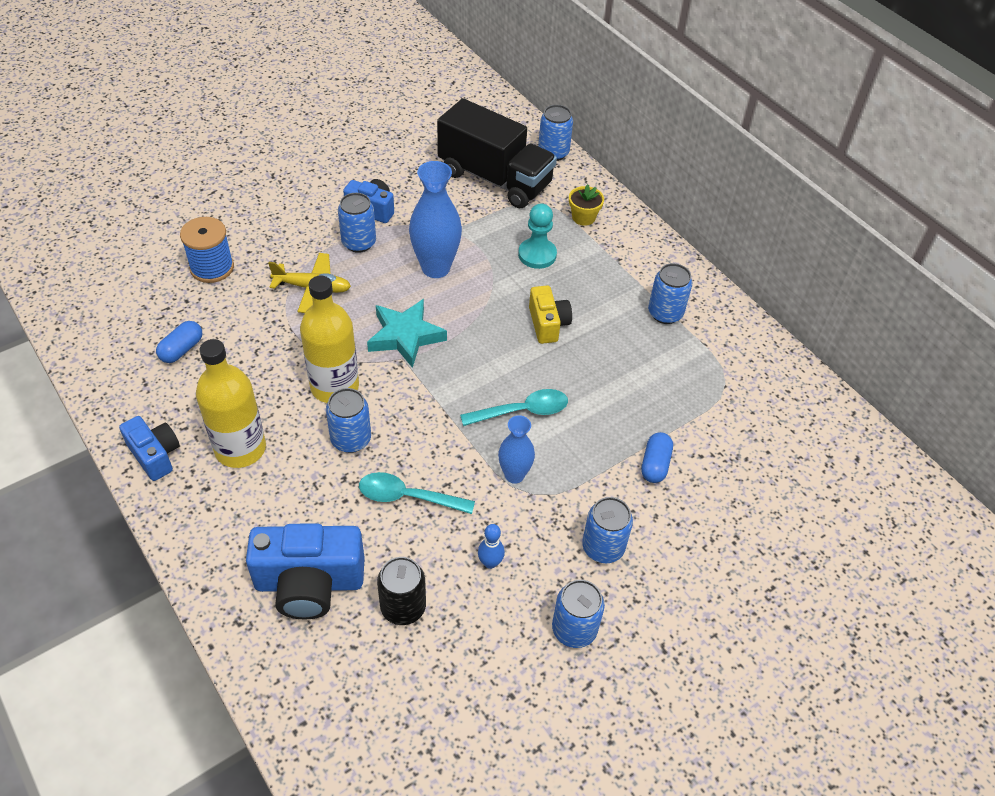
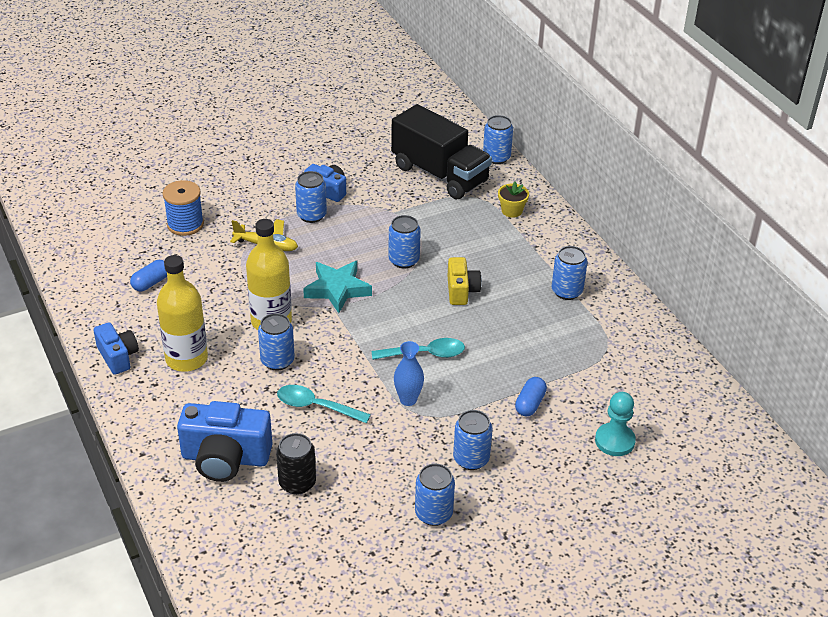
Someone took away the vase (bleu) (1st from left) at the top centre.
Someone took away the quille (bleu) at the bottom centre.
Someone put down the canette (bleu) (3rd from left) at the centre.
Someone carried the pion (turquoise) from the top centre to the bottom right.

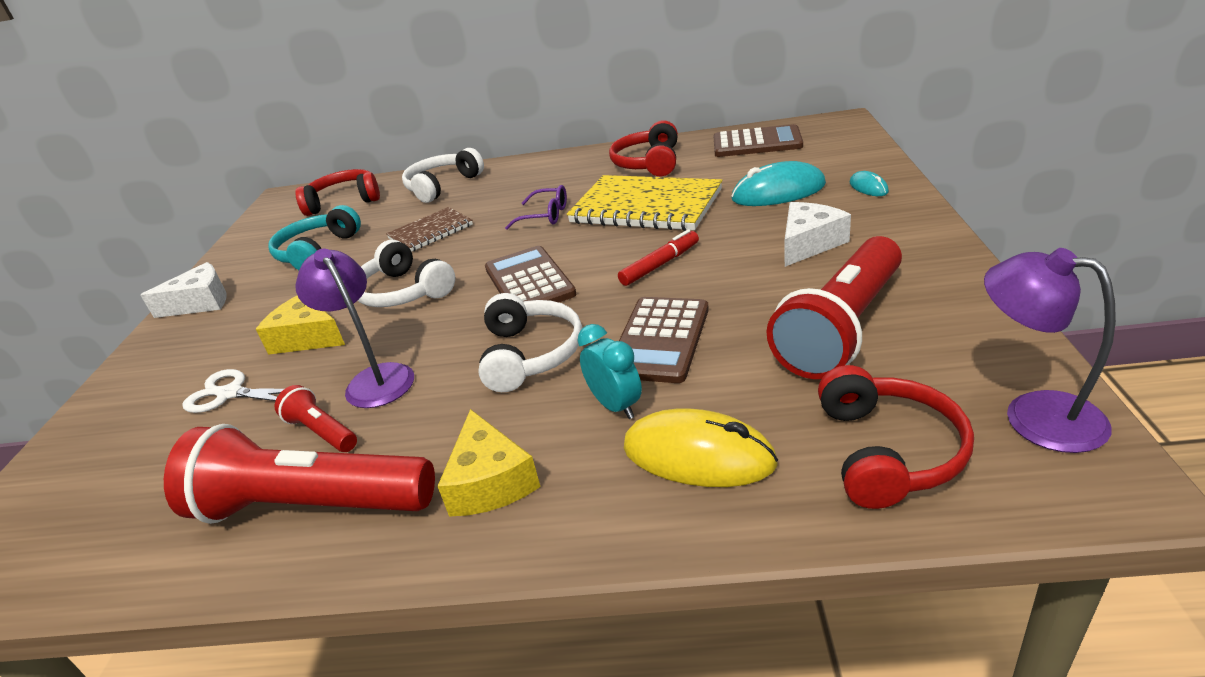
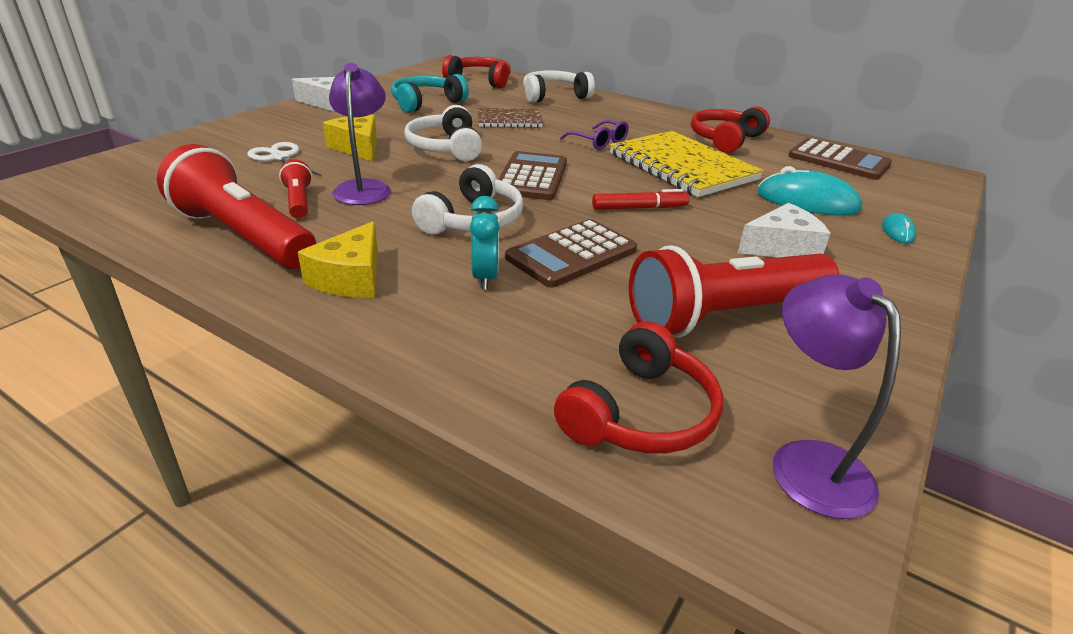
Someone took away the souris (jaune) at the centre.

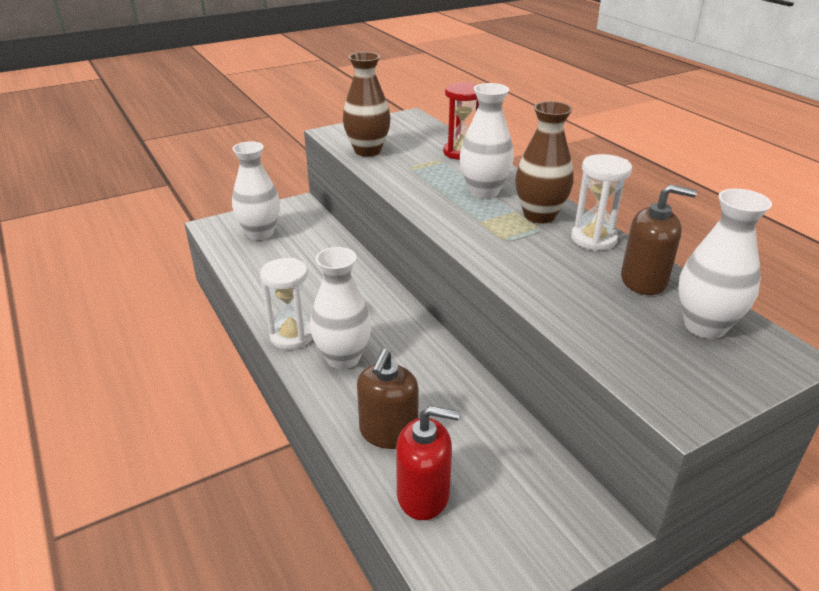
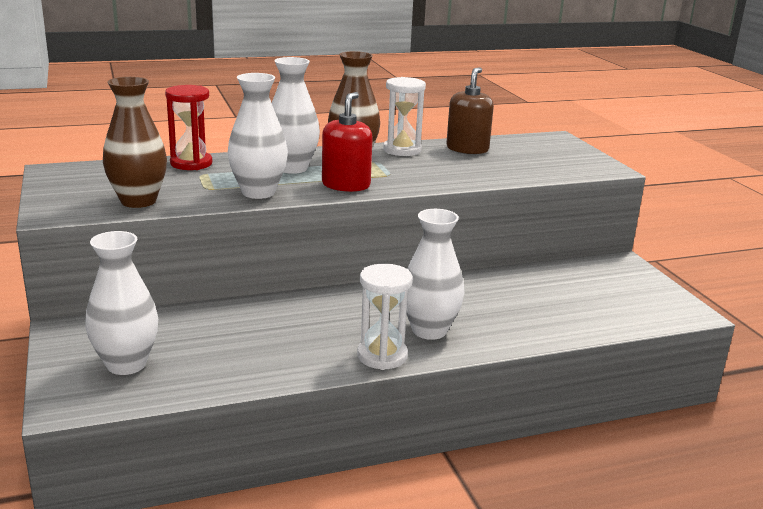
Someone took away the distributeur de savon (marron) (1st from left) at the bottom centre.
Someone carried the distributeur de savon (rouge) from the bottom centre to the top centre.
Someone carried the vase (blanc) (4th from left in the first image) from the middle right to the top centre.

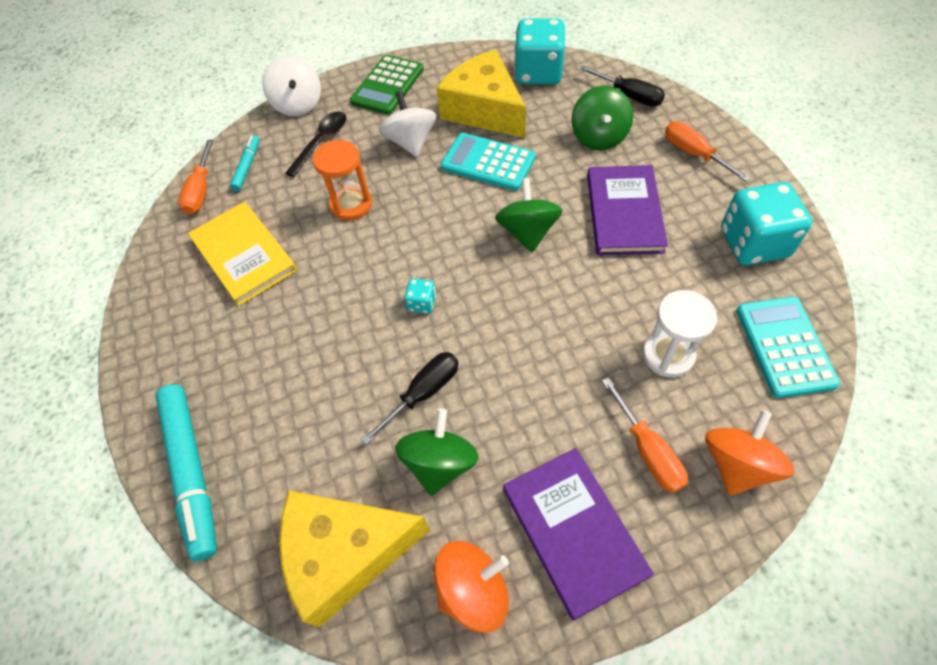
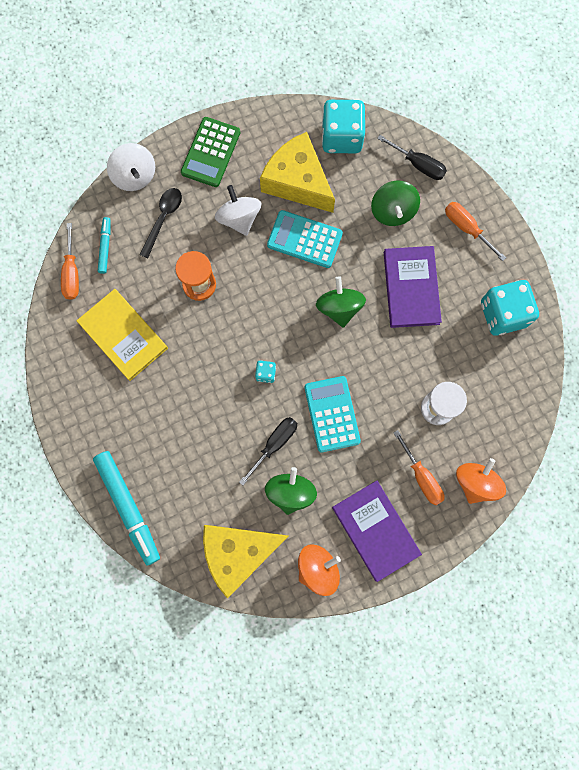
Someone carried the calculatrice (turquoise) (2nd from left) from the middle right to the centre.

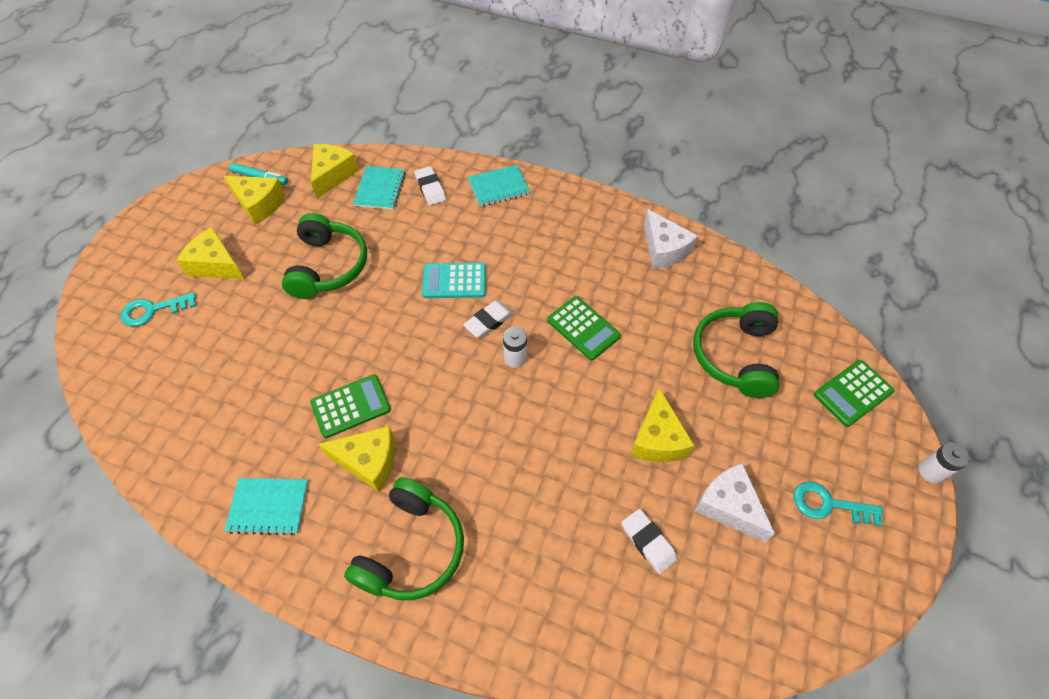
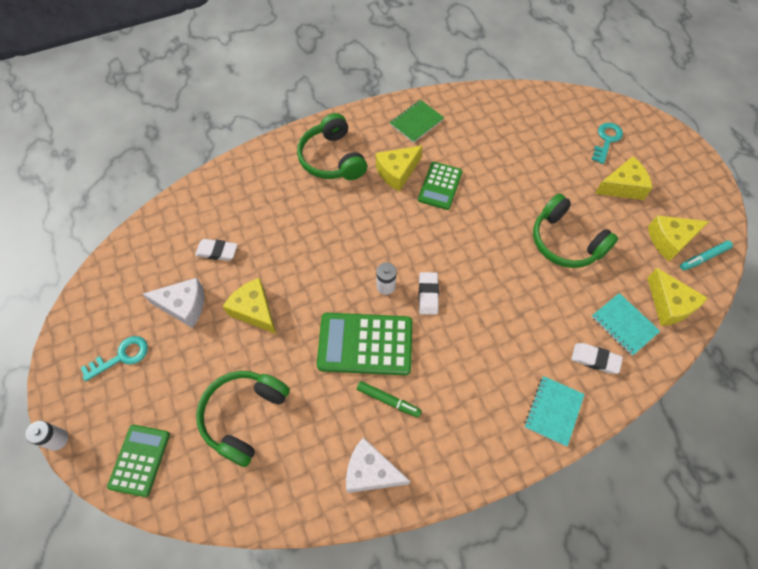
Someone took away the calculatrice (turquoise) at the centre.
Someone put down the feutre (vert) at the bottom centre.
Someone repainted the carnet (turquoise) (1st from left) at the bottom left, which became the carnet (vert) at the top centre.
Someone rotated the casque audio (vert) (3rd from left in the first image) at the middle right by 120 degrees counterclockwise.
Someone scaled the calculatrice (vert) (2nd from left) at the centre by 1.58.

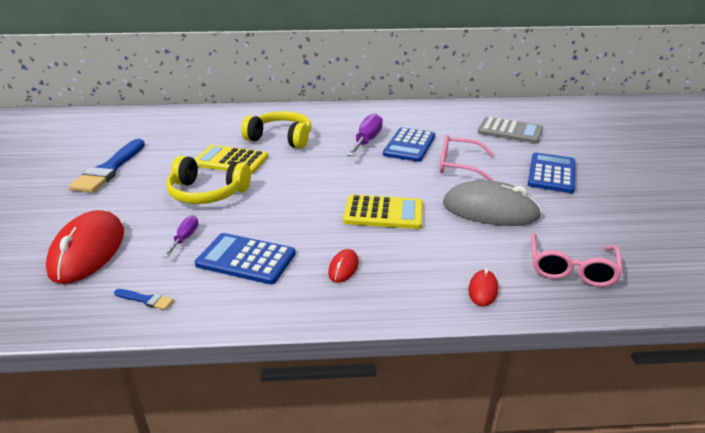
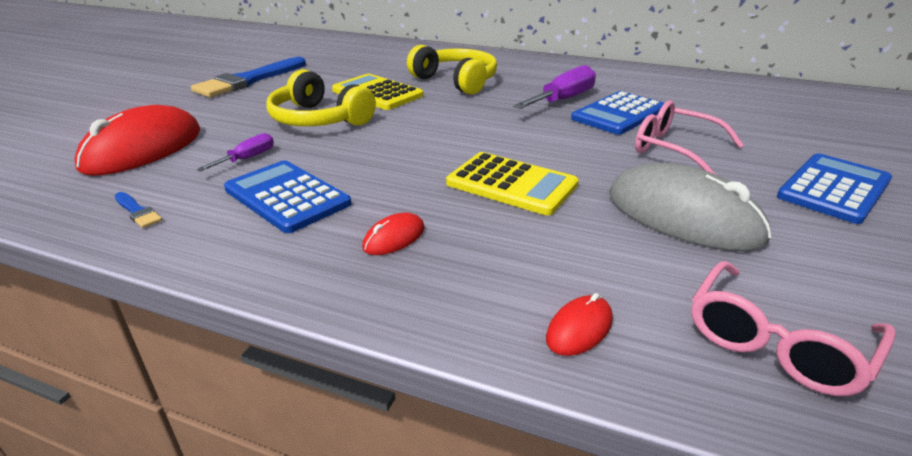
Someone took away the calculatrice (gris) at the top right.

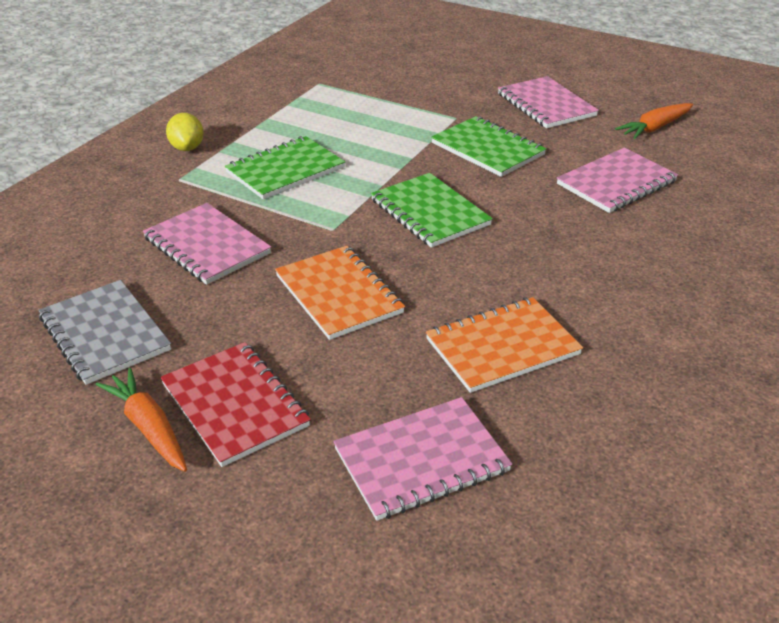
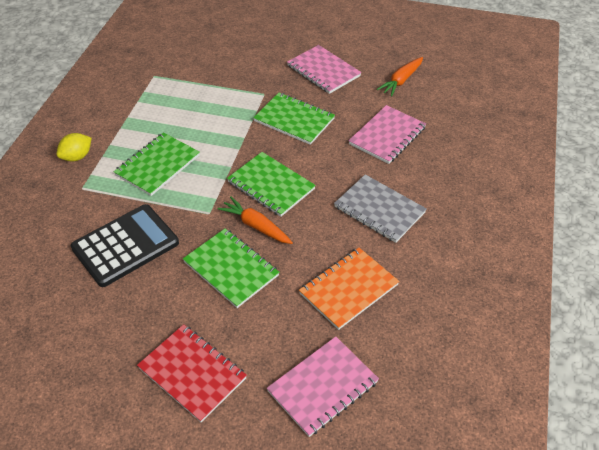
Someone carried the carnet (gris) from the middle left to the centre.
Someone carried the carotte (orange) (1st from left) from the bottom left to the centre.
Someone swapped the carnet (rose) (1st from left) at the middle left for the calculatrice (noir) at the middle left.
Someone repainted the carnet (orange) (1st from left) at the centre, which became the carnet (vert) (2nd from left) at the centre.
Someone rotated the citron (jaune) at the top left by 75 degrees clockwise.

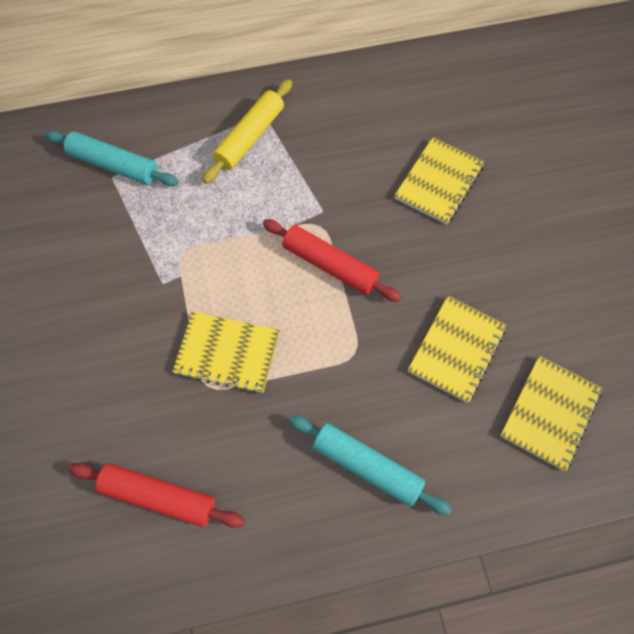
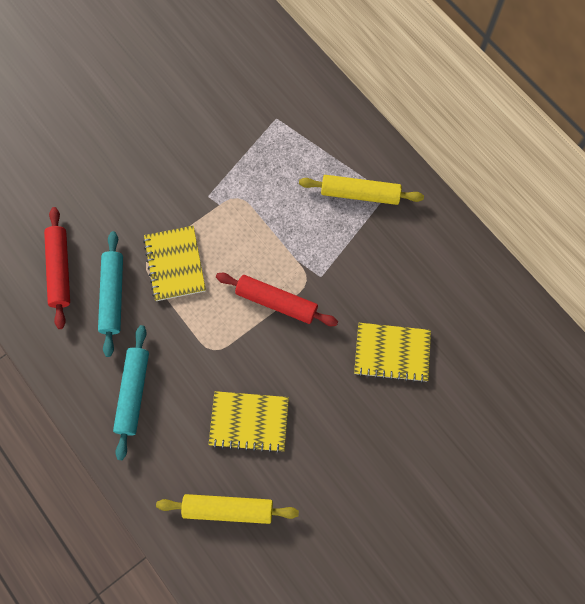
Someone carried the rouleau à pâtisserie (turquoise) (1st from left) from the top left to the middle left.
Someone swapped the carnet (jaune) (4th from left) at the middle right for the rouleau à pâtisserie (jaune) (1st from left) at the bottom centre.
Someone rotated the rouleau à pâtisserie (rouge) (2nd from left) at the centre by 75 degrees counterclockwise.

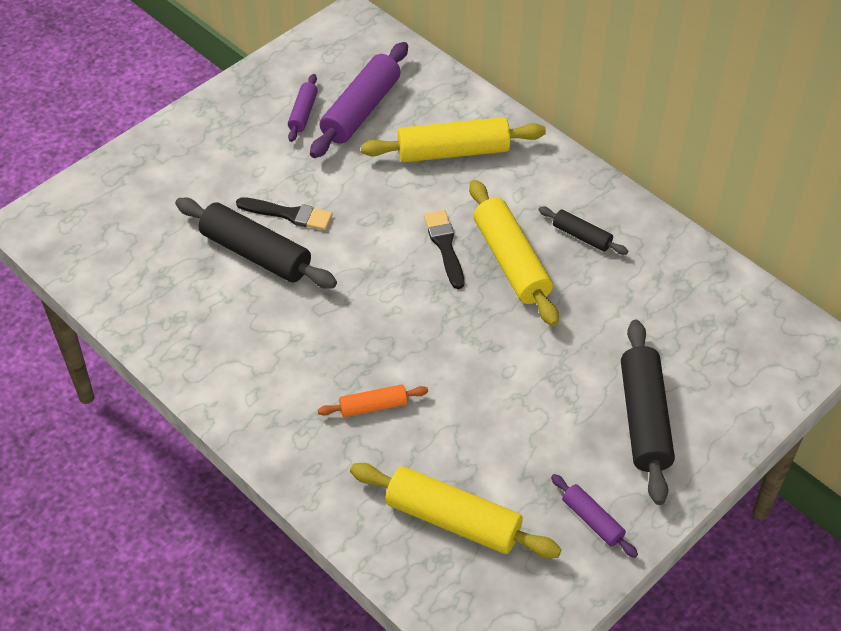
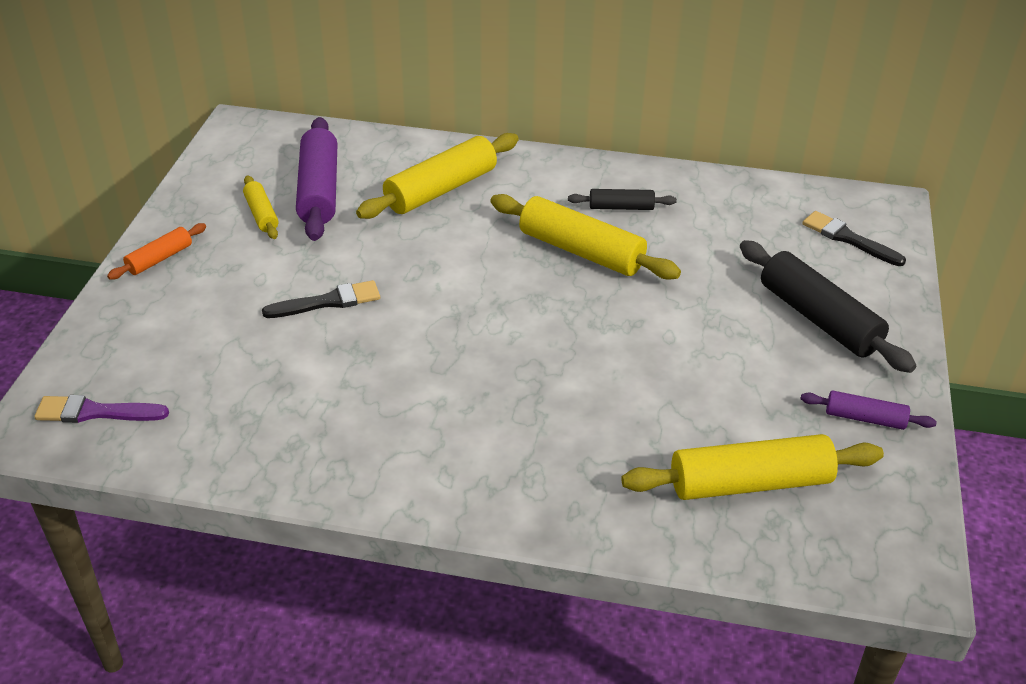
Someone took away the rouleau à pâtisserie (noir) (1st from left) at the middle left.
Someone put down the pinceau (violet) at the middle left.
Someone carried the rouleau à pâtisserie (orange) from the centre to the middle left.
Someone carried the pinceau (noir) (2nd from left) from the centre to the middle right.
Someone repainted the rouleau à pâtisserie (violet) (1st from left) at the top centre, which became the rouleau à pâtisserie (jaune) (1st from left) at the top left.

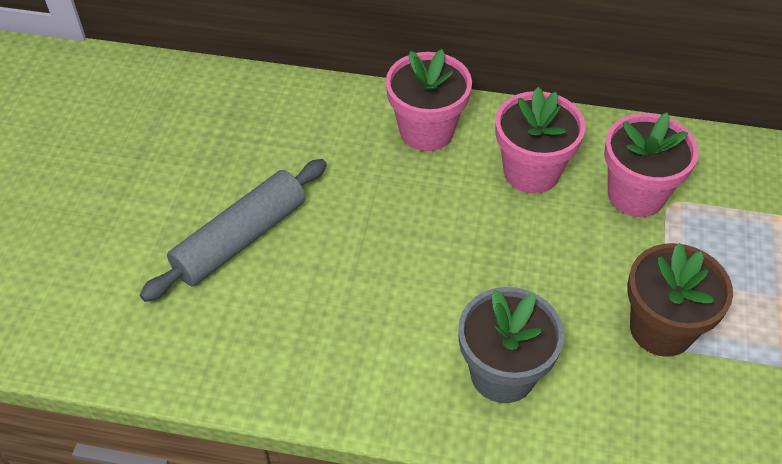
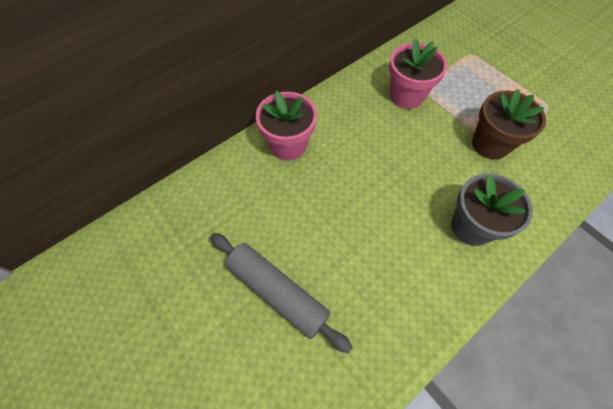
Someone took away the pot de fleurs (rose) (2nd from left) at the top right.
Someone rotated the rouleau à pâtisserie (gris) at the middle left by 45 degrees counterclockwise.

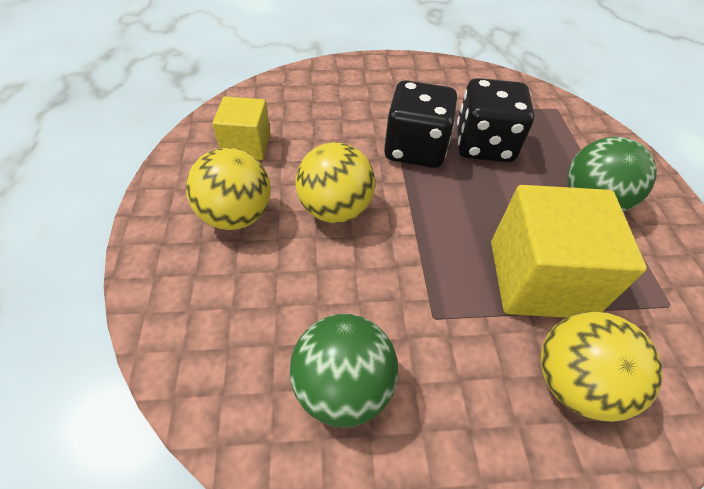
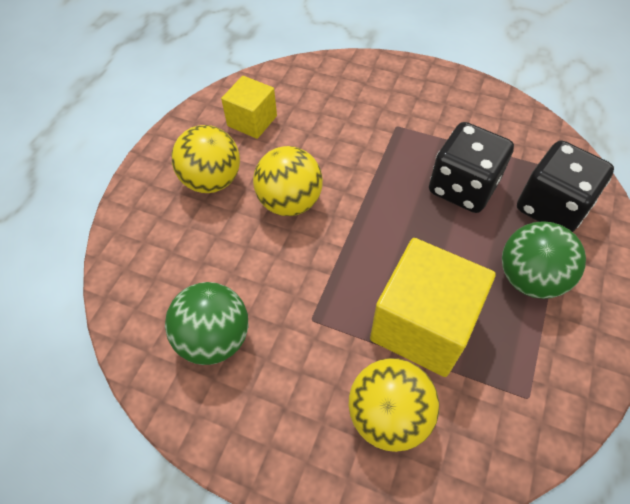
Someone carried the dé (noir) (1st from left in the first image) from the top centre to the middle right.

